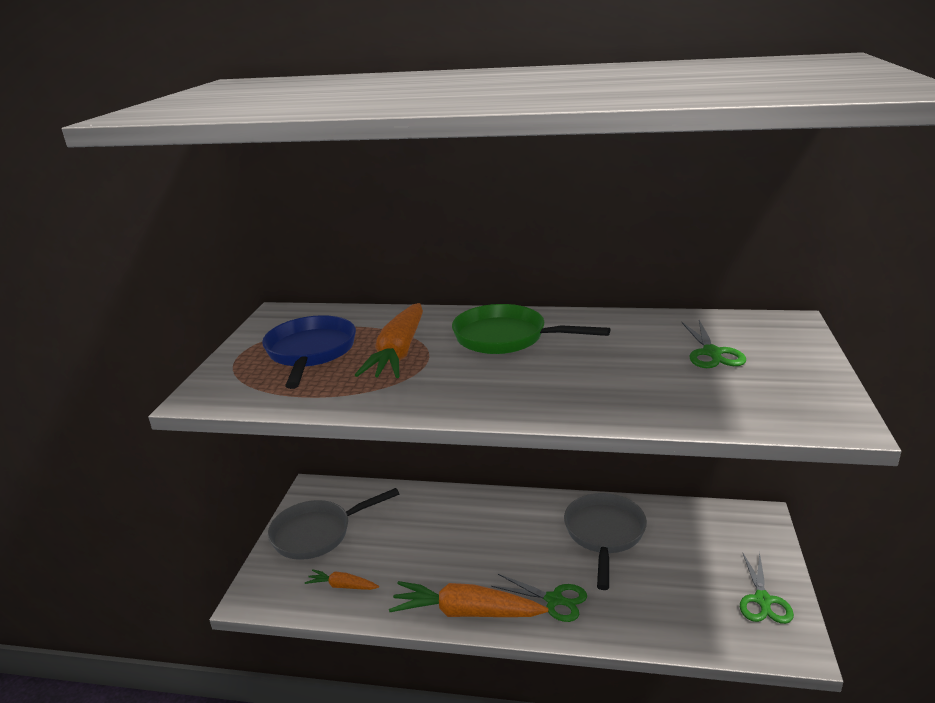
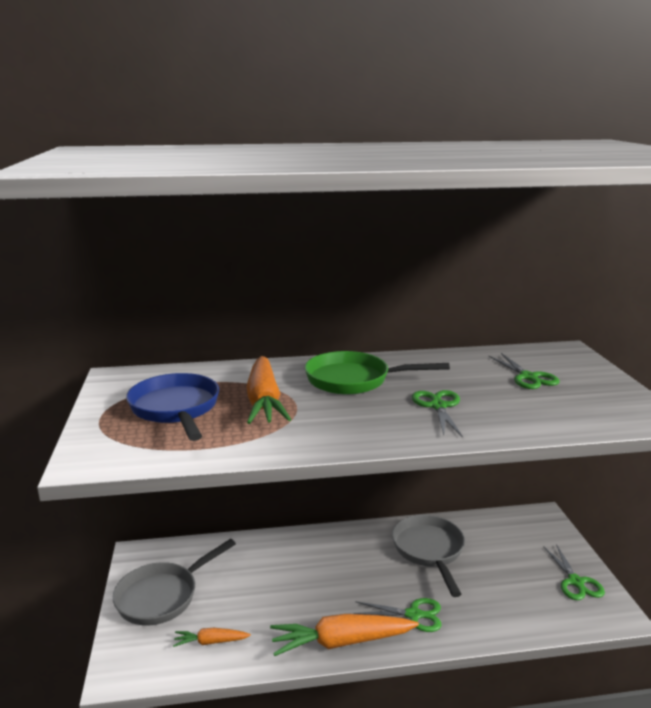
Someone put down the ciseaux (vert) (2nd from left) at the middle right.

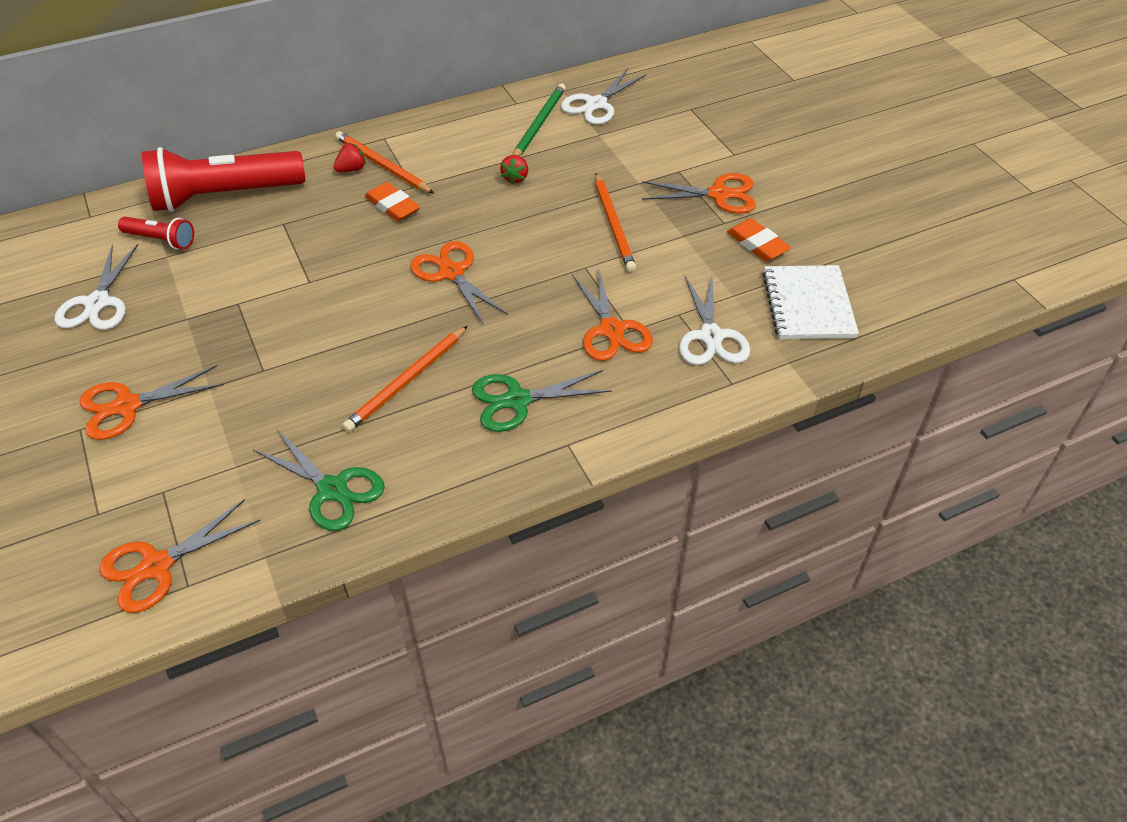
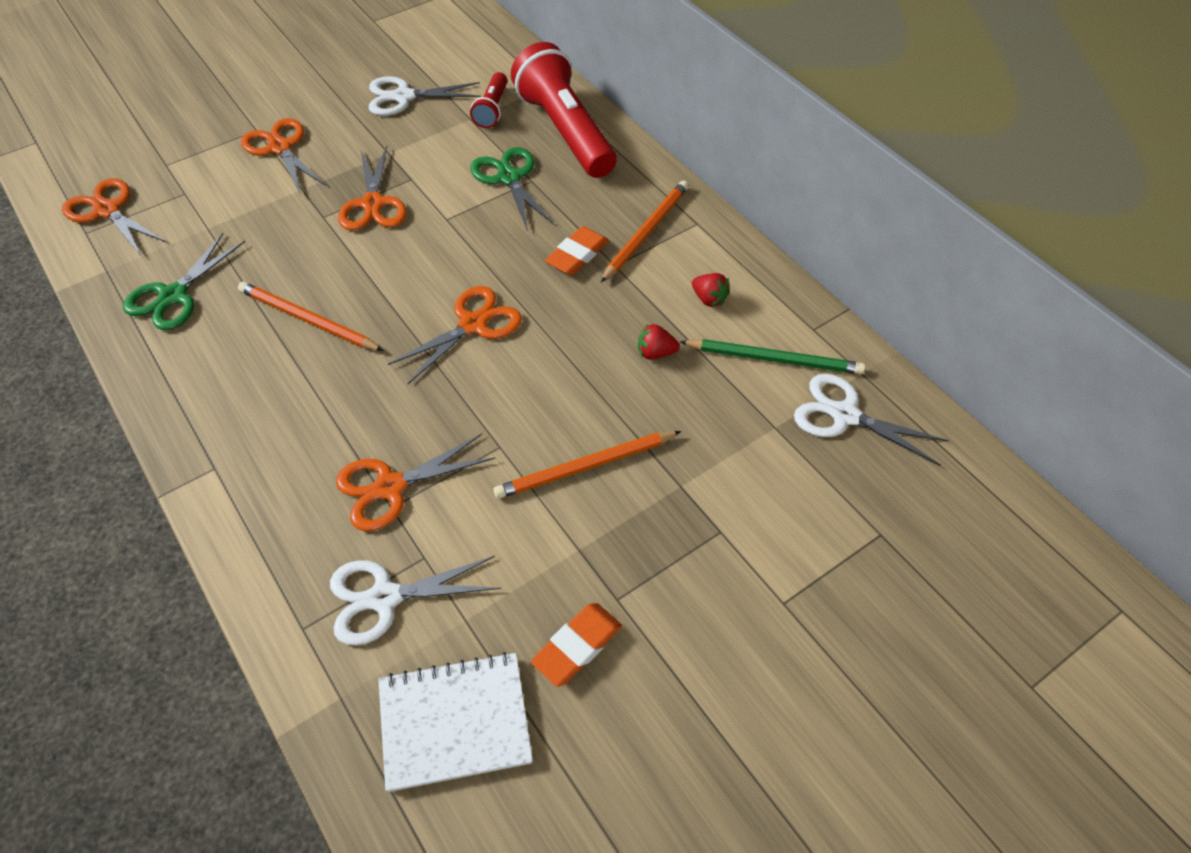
Someone carried the fraise (rouge) (1st from left in the first image) from the top left to the centre.
Someone carried the ciseaux (vert) (2nd from left) from the centre to the top centre.
Someone carried the ciseaux (orange) (5th from left in the first image) from the top centre to the top left.

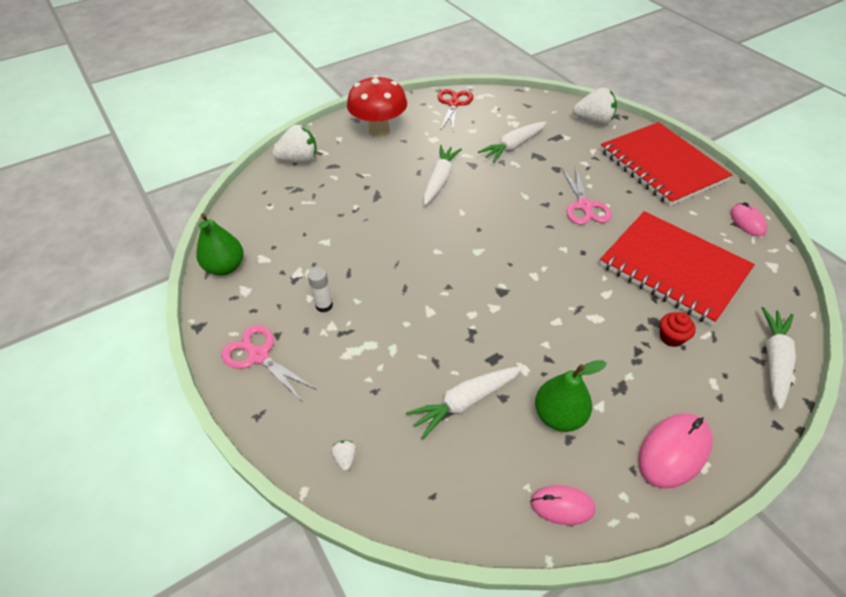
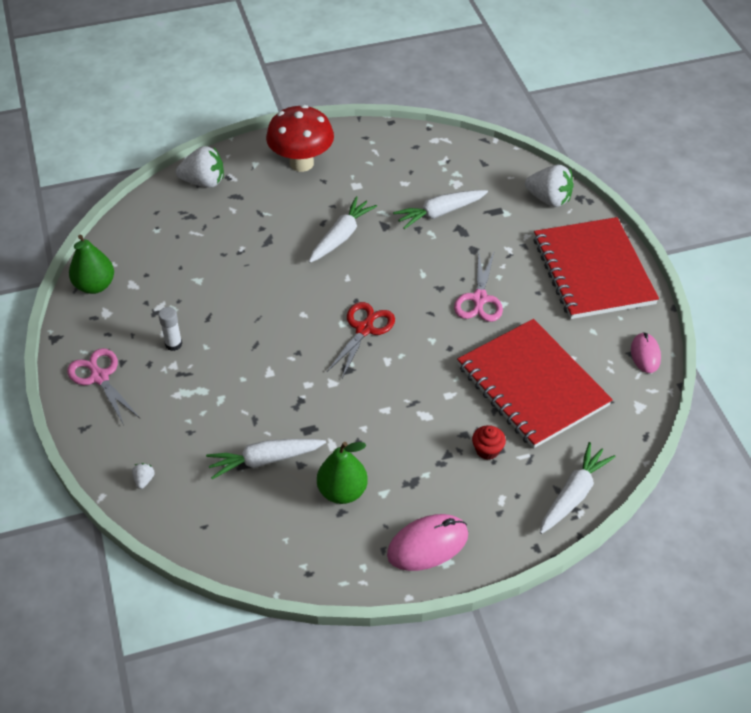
Someone took away the souris (rose) (1st from left) at the bottom centre.
Someone carried the ciseaux (rouge) from the top centre to the centre.

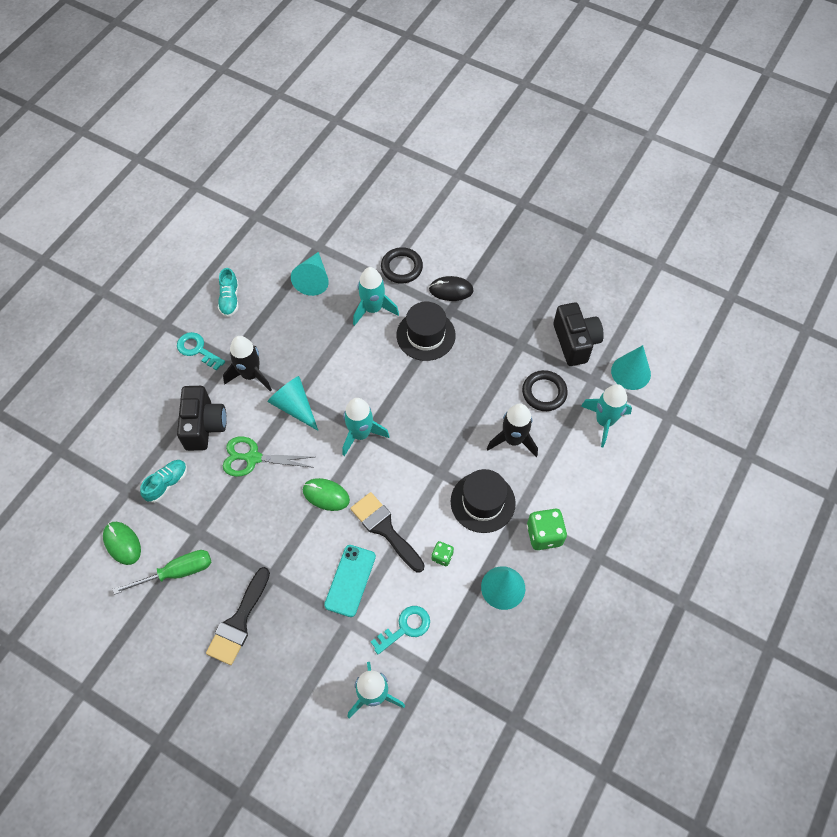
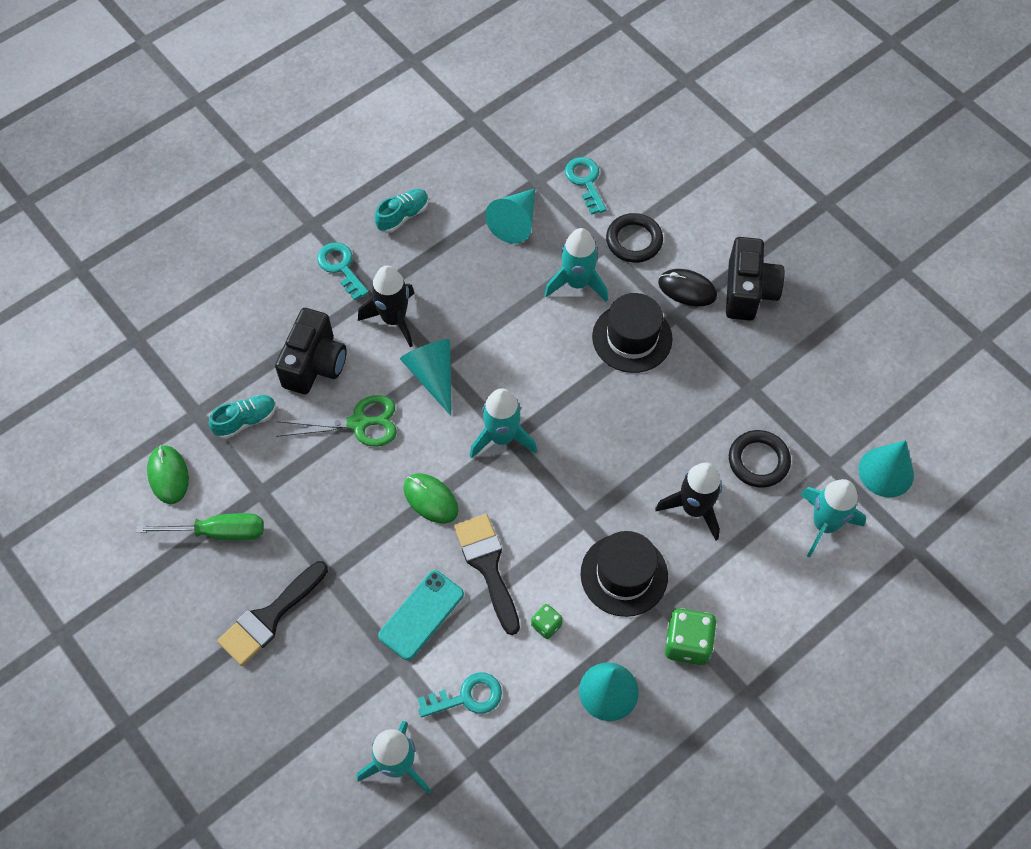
Someone put down the clé (turquoise) (3rd from left) at the top centre.
Someone carried the appareil photo (noir) (2nd from left) from the middle right to the top right.
Someone rotated the chaussure (turquoise) (2nd from left) at the middle left by 150 degrees counterclockwise.
Someone rotated the ciseaux (vert) at the middle left by 150 degrees clockwise.

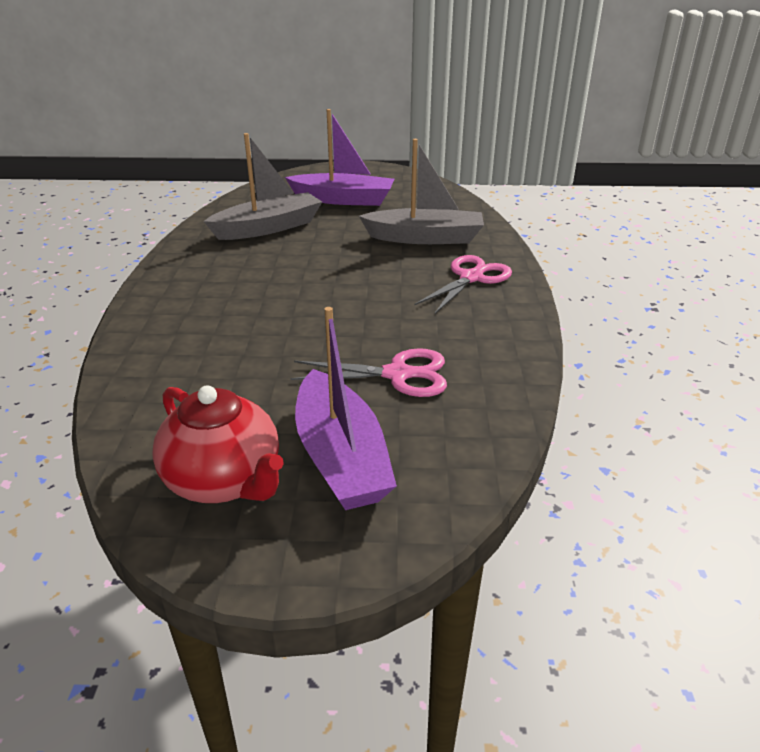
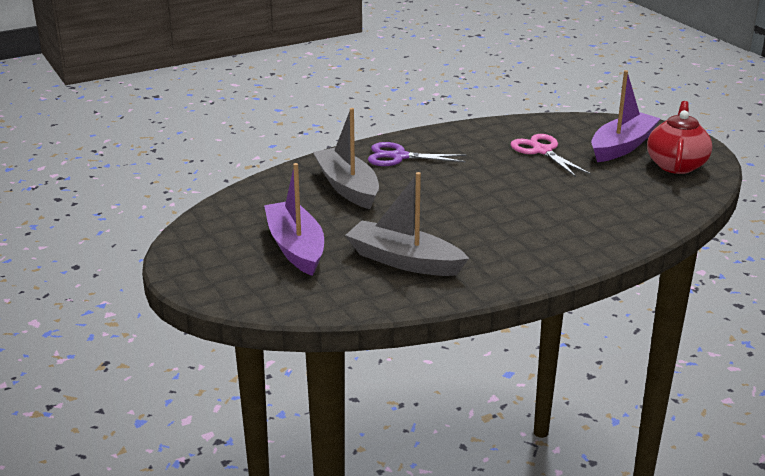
Someone repainted the ciseaux (rose) (2nd from left) at the centre, which became the ciseaux (violet) at the top centre.

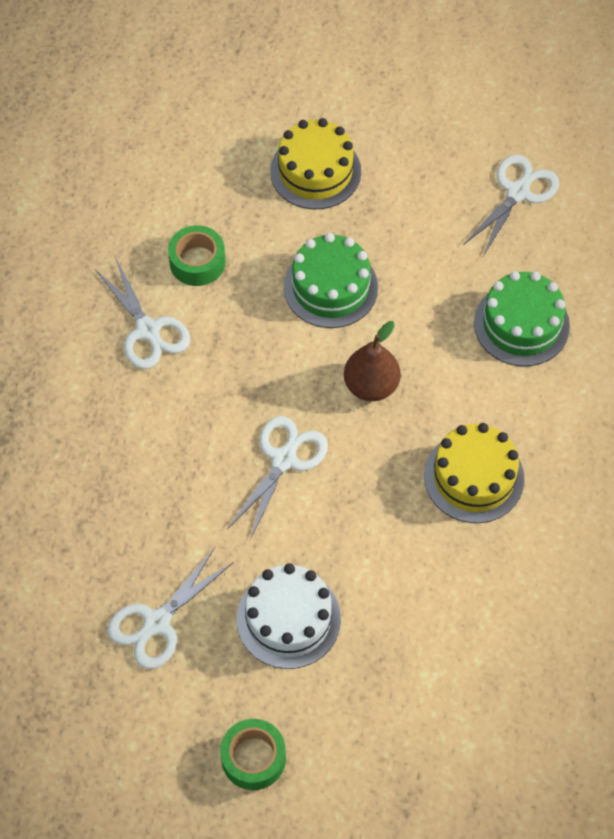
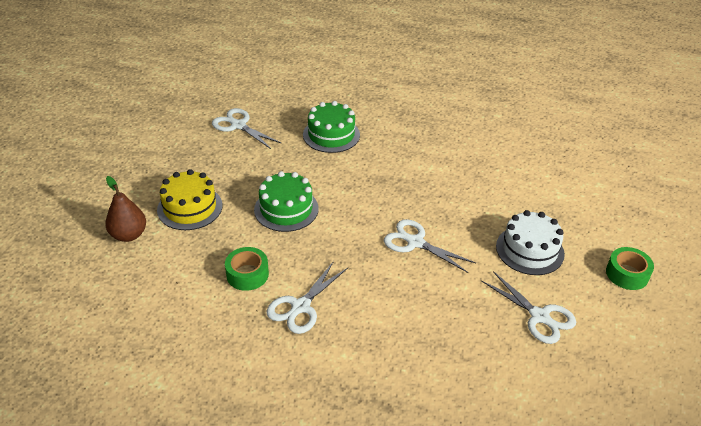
Someone took away the gâteau (jaune) (2nd from left) at the middle right.
Someone carried the poire (marron) from the centre to the middle left.
Someone rotated the ciseaux (blanc) (1st from left in the first image) at the middle left by 150 degrees clockwise.

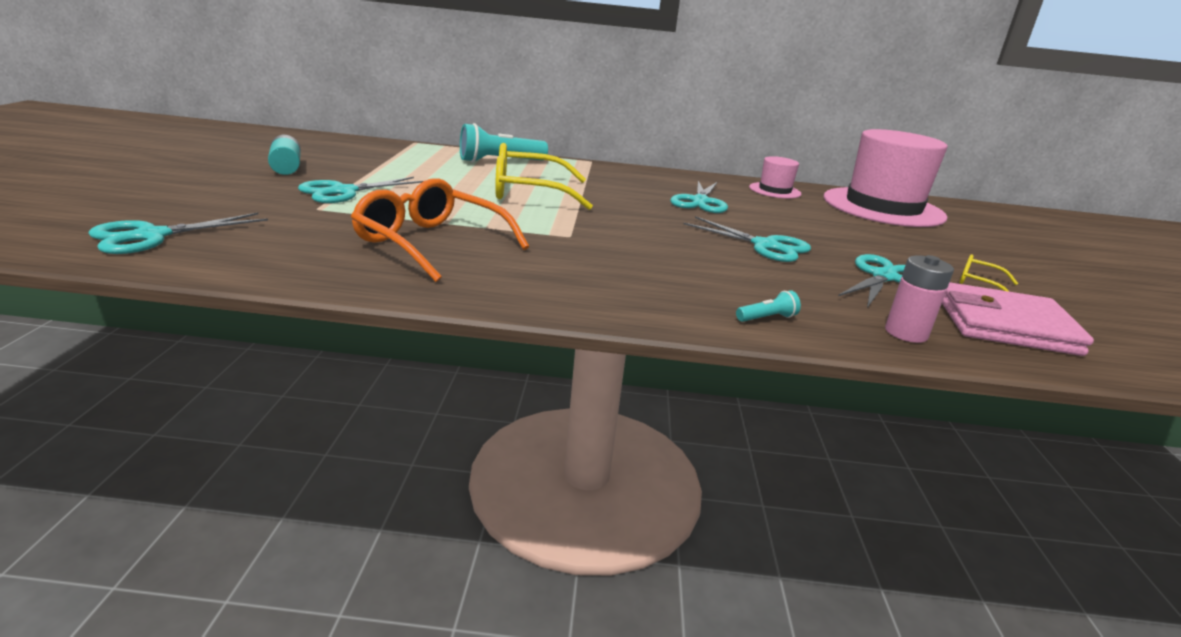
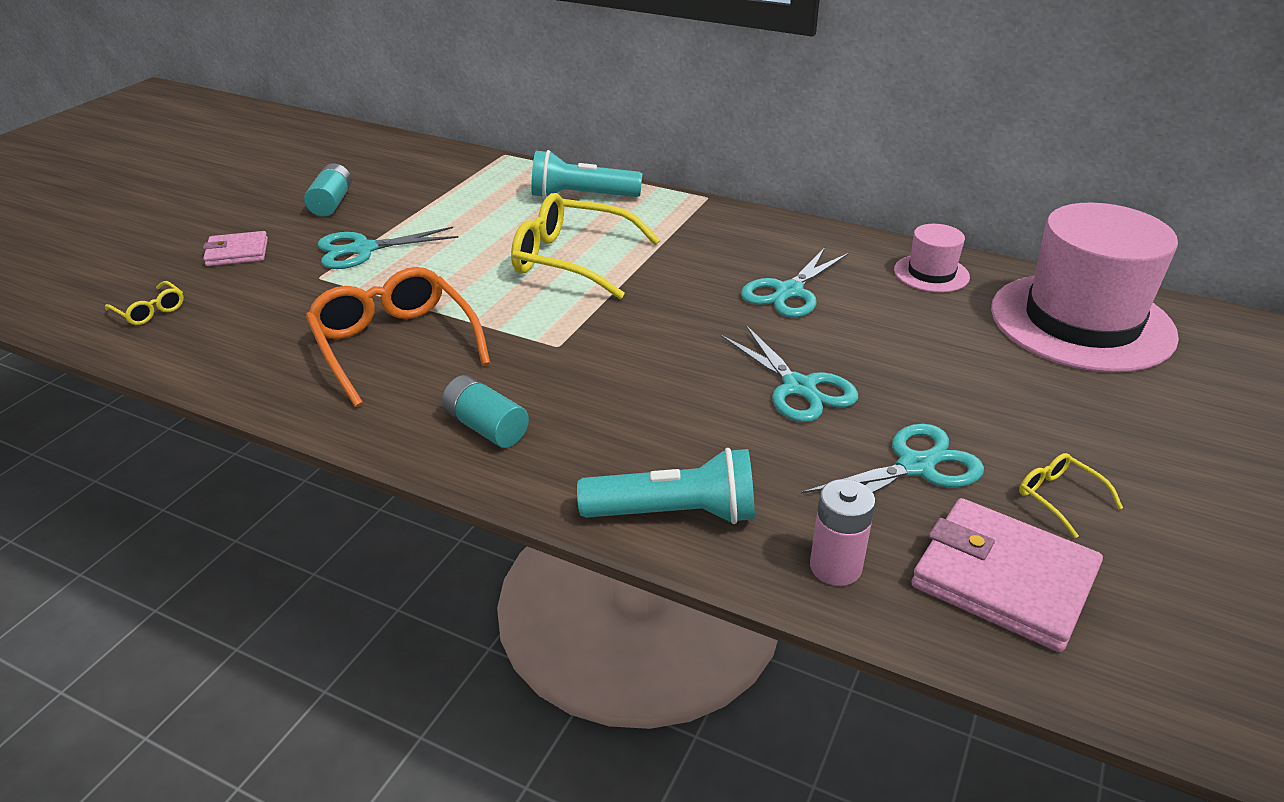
Someone put down the portefeuille (rose) (1st from left) at the top left.
Someone put down the pile (turquoise) (2nd from left) at the centre.
Someone swapped the ciseaux (turquoise) (1st from left) at the middle left for the lunettes (jaune) (1st from left) at the middle left.
Someone scaled the lampe de poche (turquoise) (2nd from left) at the centre by 2.27.

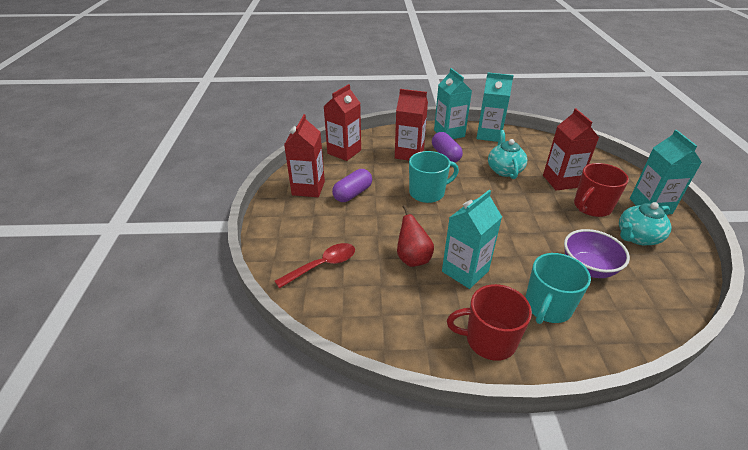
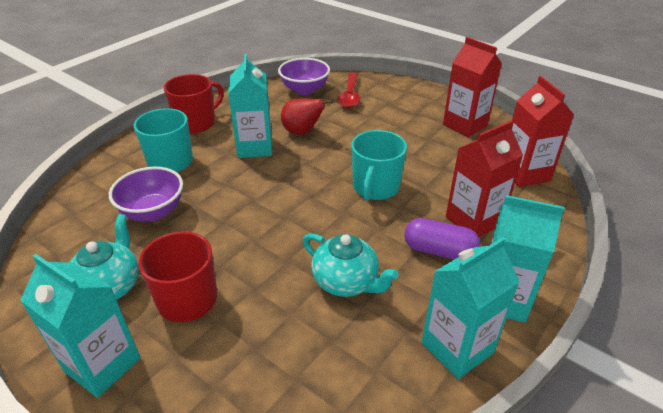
Someone took away the gélule (violet) (1st from left) at the centre.
Someone took away the brique de lait (rouge) (4th from left) at the top right.
Someone put down the bol (violet) (2nd from left) at the top centre.

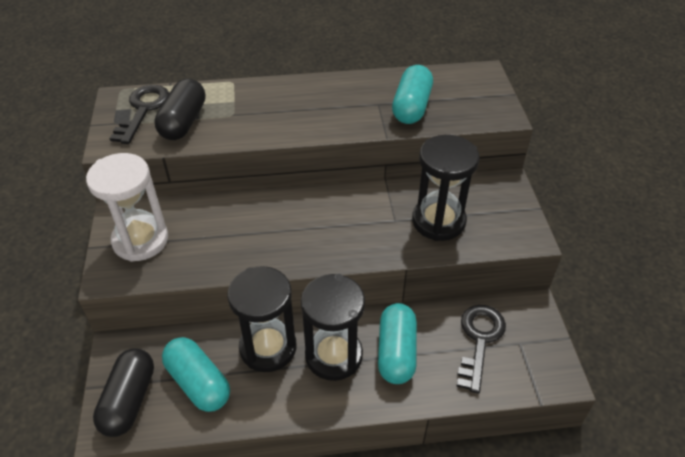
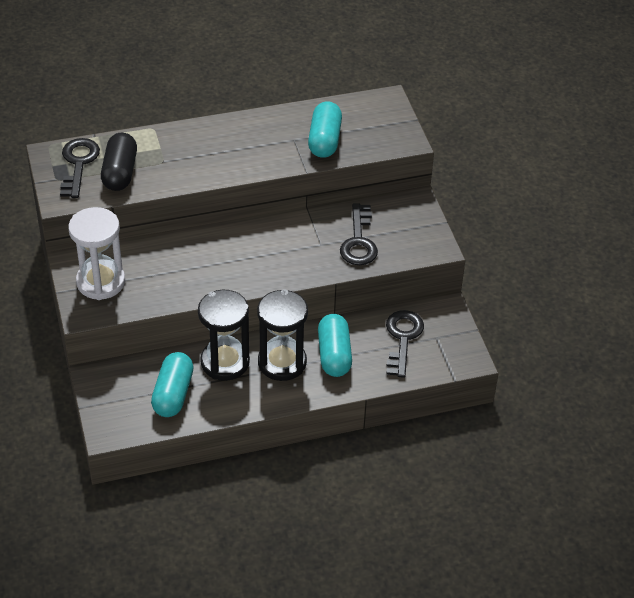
Someone took away the gélule (noir) (1st from left) at the bottom left.
Someone swapped the sablier (noir) (3rd from left) at the centre for the clé (noir) (2nd from left) at the centre.
Someone rotated the gélule (turquoise) (1st from left) at the bottom left by 60 degrees clockwise.

